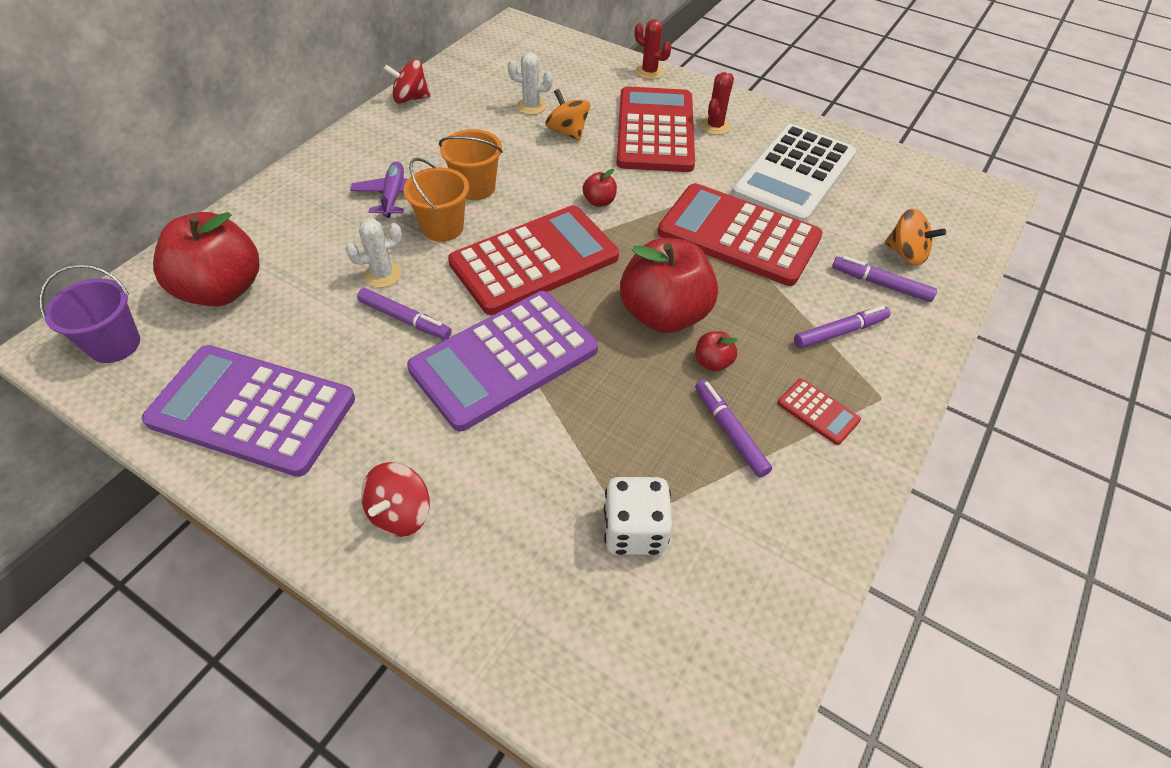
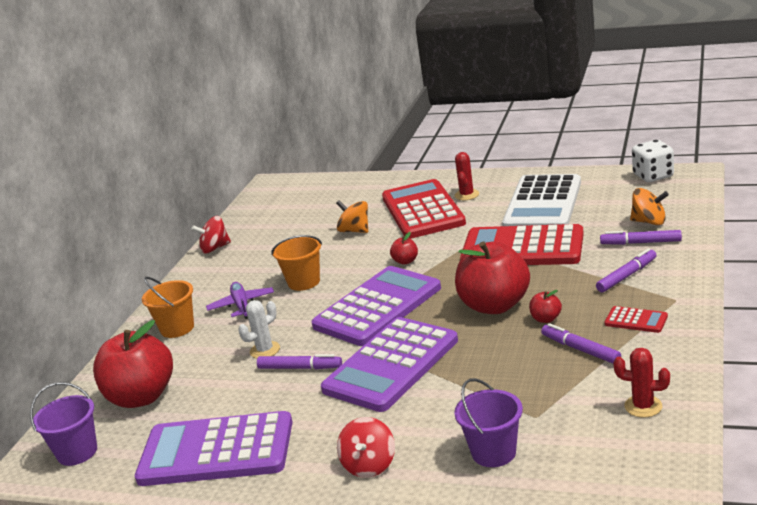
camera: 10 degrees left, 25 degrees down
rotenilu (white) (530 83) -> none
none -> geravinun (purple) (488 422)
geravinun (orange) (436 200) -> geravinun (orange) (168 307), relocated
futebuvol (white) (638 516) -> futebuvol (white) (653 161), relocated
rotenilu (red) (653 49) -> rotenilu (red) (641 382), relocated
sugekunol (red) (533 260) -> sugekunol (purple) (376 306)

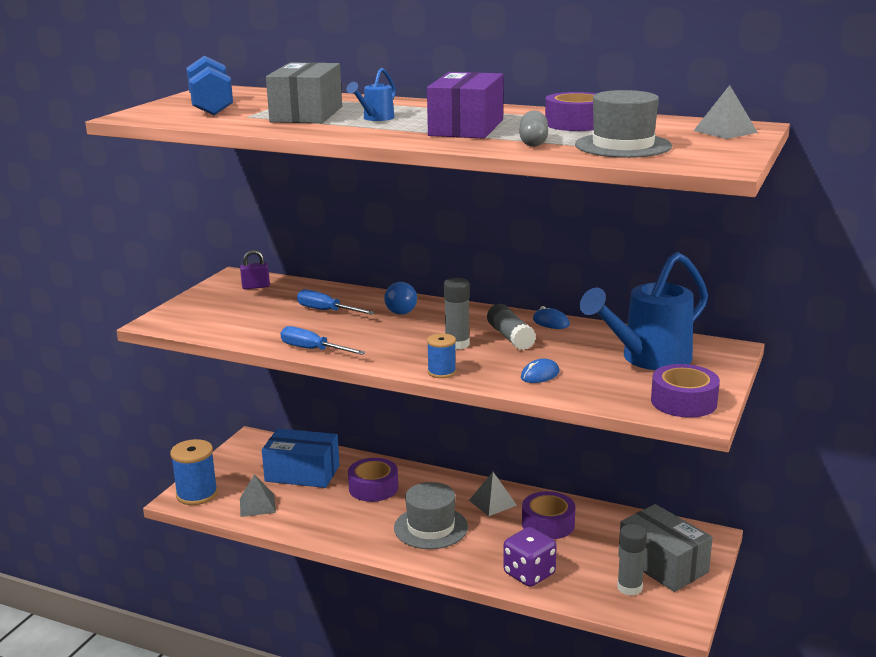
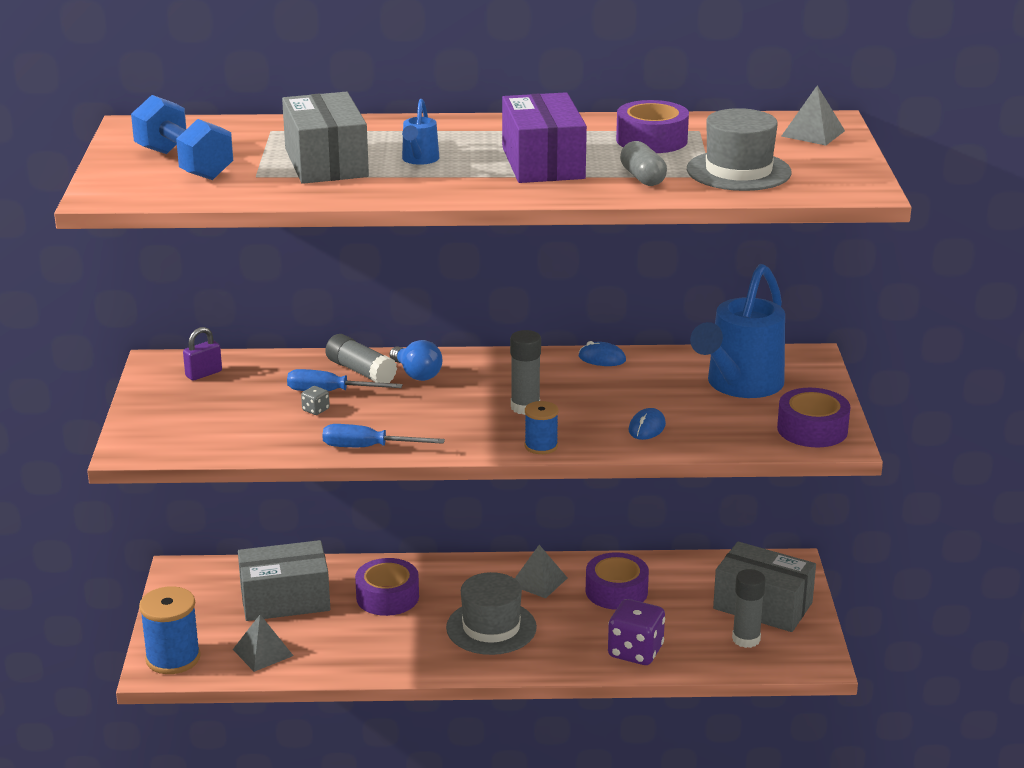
camera: 25 degrees left, 5 degrees up
none -> futebuvol (grey) (315 400)
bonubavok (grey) (511 327) -> bonubavok (grey) (361 358), relocated
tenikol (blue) (301 458) -> tenikol (grey) (284 580)

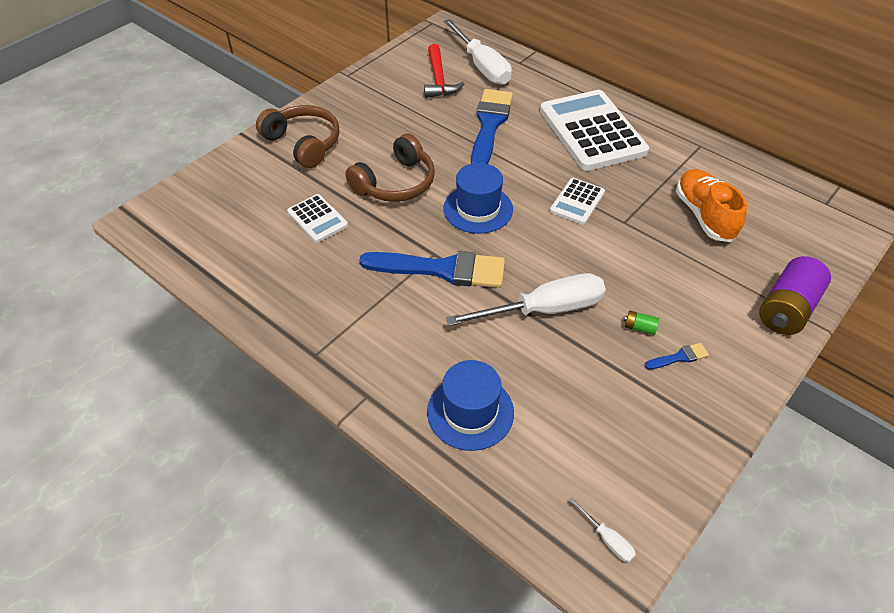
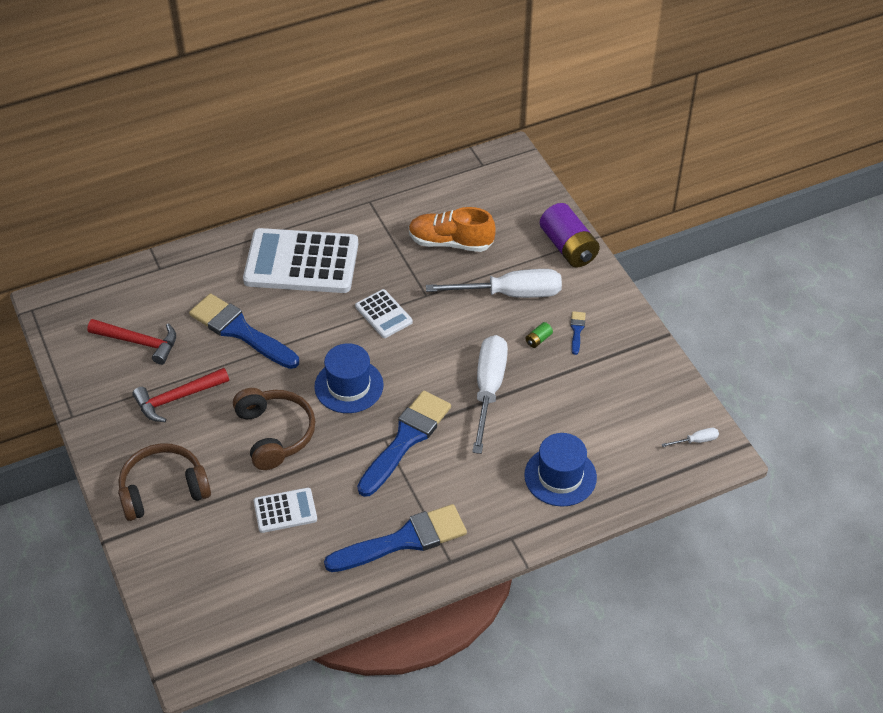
camera: 65 degrees left, 0 degrees up
none -> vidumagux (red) (180 395)
none -> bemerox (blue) (395 538)
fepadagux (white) (478 52) -> fepadagux (white) (494 283), relocated

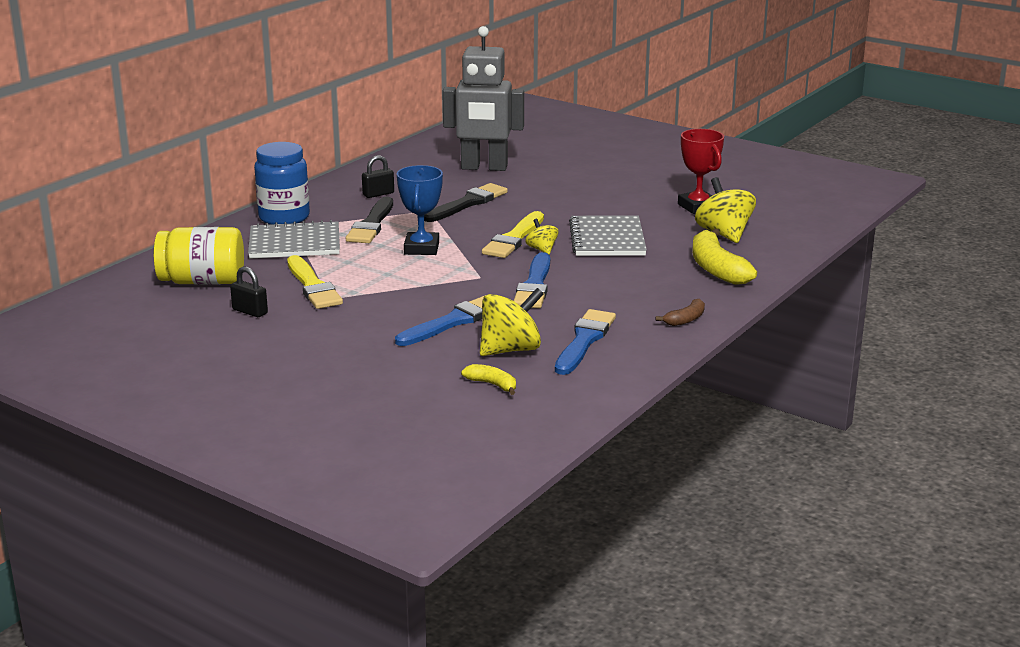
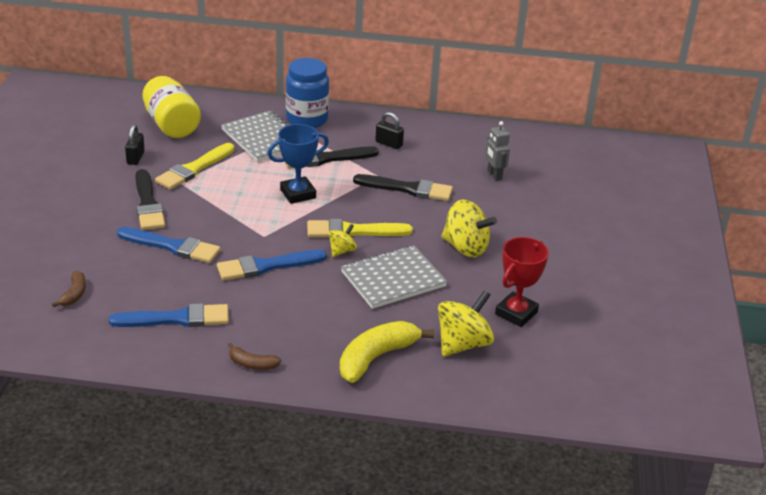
camera: 60 degrees right, 10 degrees up
none -> bemerox (black) (150 199)
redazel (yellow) (512 322) -> redazel (yellow) (469 228), relocated
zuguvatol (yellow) (488 379) -> zuguvatol (brown) (69 289)
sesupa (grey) (483 98) -> sesupa (grey) (497 150), x0.45

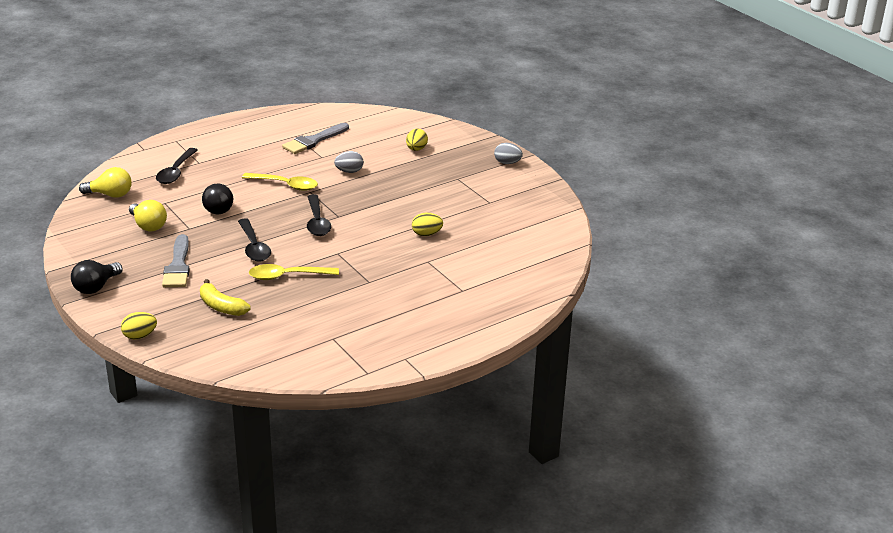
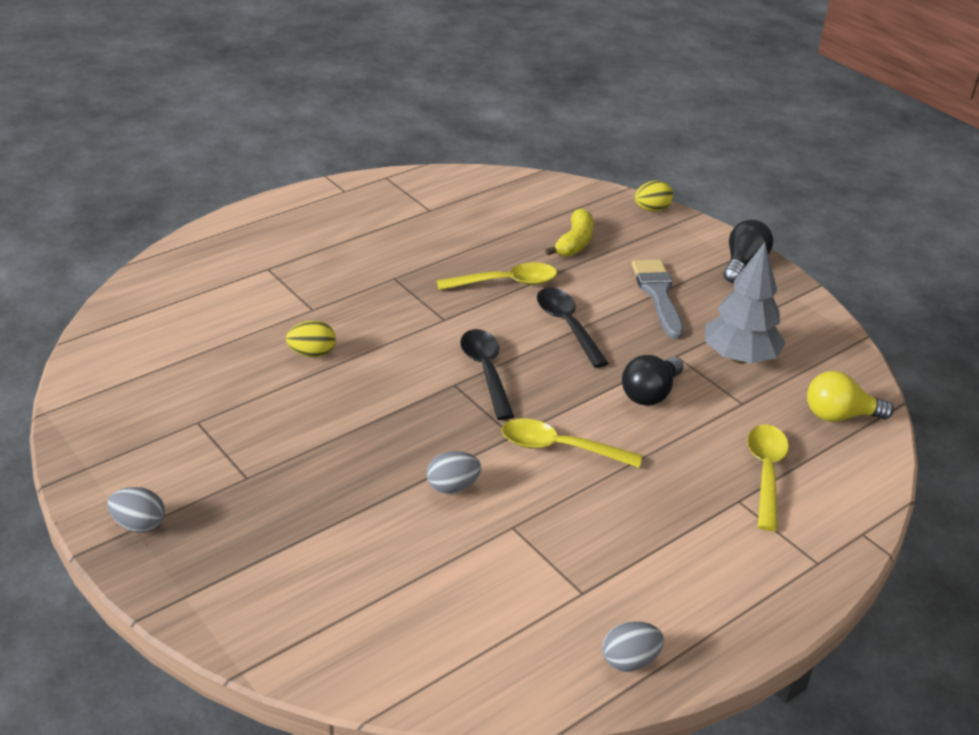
camera: 175 degrees right, 5 degrees up
bemerox (grey) (315 138) -> none
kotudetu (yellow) (417 140) -> none
none -> kotudetu (grey) (633 646)
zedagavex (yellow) (148 215) -> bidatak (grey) (745 303)
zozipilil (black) (177 166) -> zozipilil (yellow) (768 478)
zuguvatol (yellow) (225 297) -> zuguvatol (yellow) (569 232), 75 degrees clockwise
zedagavex (black) (217 198) -> zedagavex (black) (653 380), 135 degrees counterclockwise

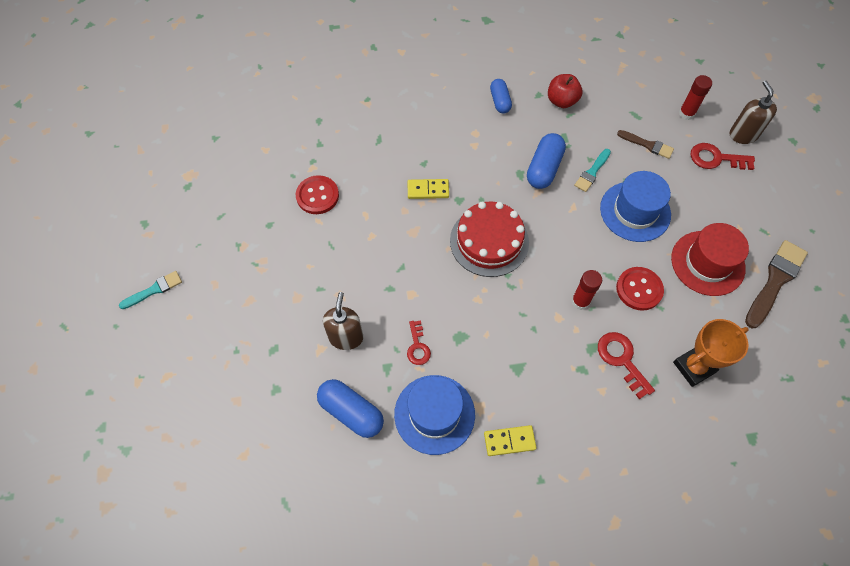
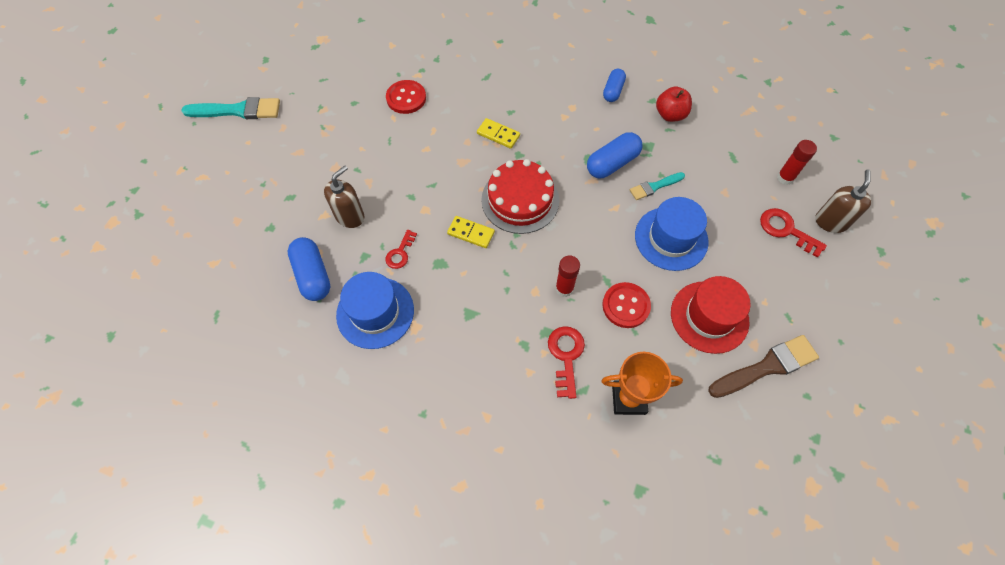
camera: 30 degrees right, 0 degrees up
bemerox (brown) (645 144) -> none
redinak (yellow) (510 440) -> redinak (yellow) (471 232), relocated
bemerox (turquoise) (150 290) -> bemerox (turquoise) (230 108), x1.72

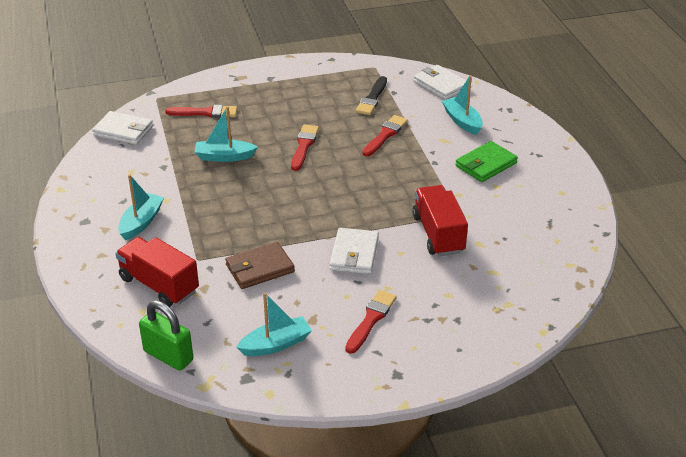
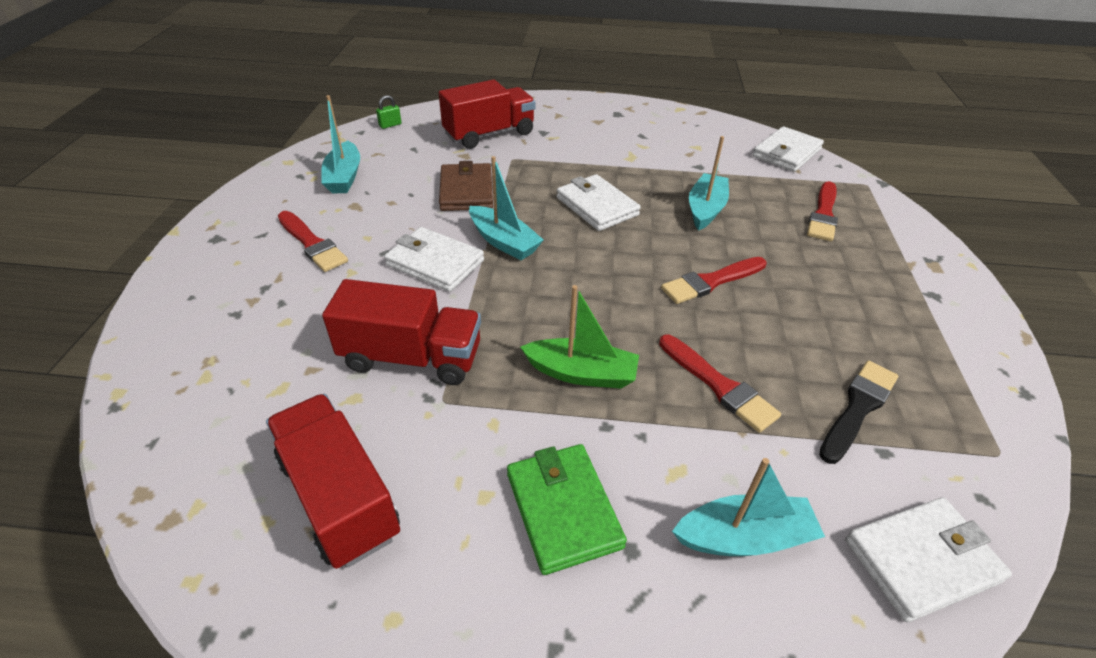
camera: 110 degrees right, 5 degrees up
none -> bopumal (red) (333 481)
none -> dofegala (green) (579 337)
none -> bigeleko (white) (599 202)
dofegala (turquoise) (141 207) -> dofegala (turquoise) (506 208), relocated
bemerox (red) (305 148) -> bemerox (red) (714 280), 120 degrees clockwise
bemerox (black) (371 95) -> bemerox (black) (858 412), 90 degrees clockwise
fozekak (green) (166 335) -> fozekak (green) (389 112), x0.44

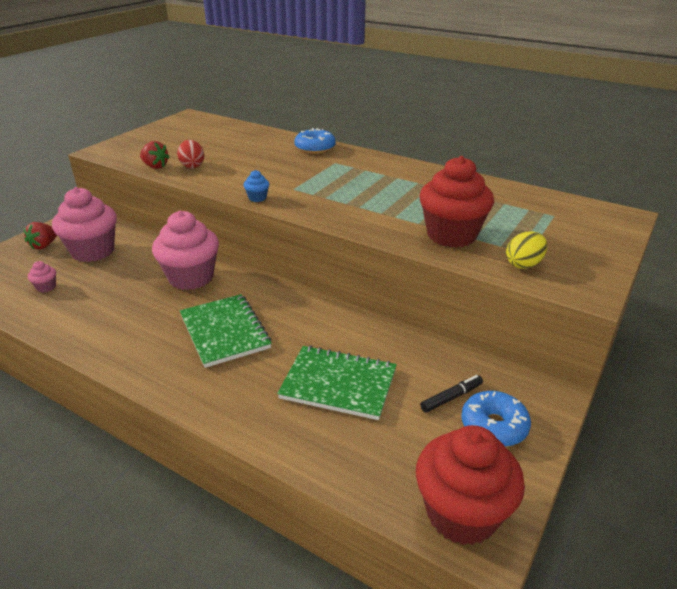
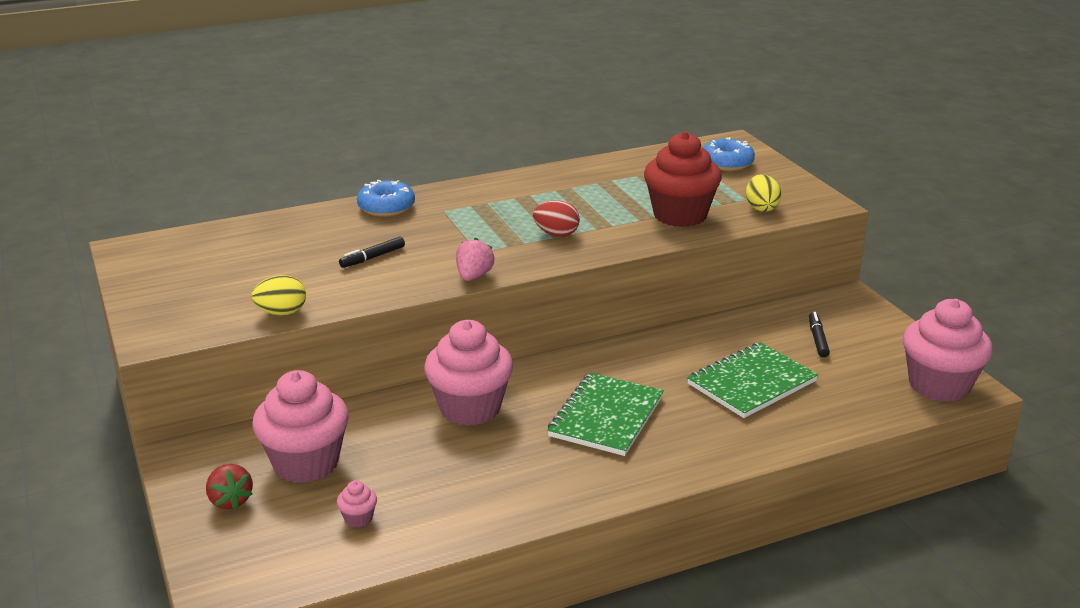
camera: 55 degrees left, 5 degrees down
none -> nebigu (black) (372 252)
kotudetu (red) (190 154) -> kotudetu (red) (556 219), relocated
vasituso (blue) (496 419) -> vasituso (blue) (729 154), relocated
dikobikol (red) (155 155) -> kotudetu (yellow) (278 295)
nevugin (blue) (256 186) -> dikobikol (pink) (475 259)
nevugin (red) (470 485) -> nevugin (pink) (948 350)
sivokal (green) (226 331) -> sivokal (green) (605 414), 75 degrees counterclockwise

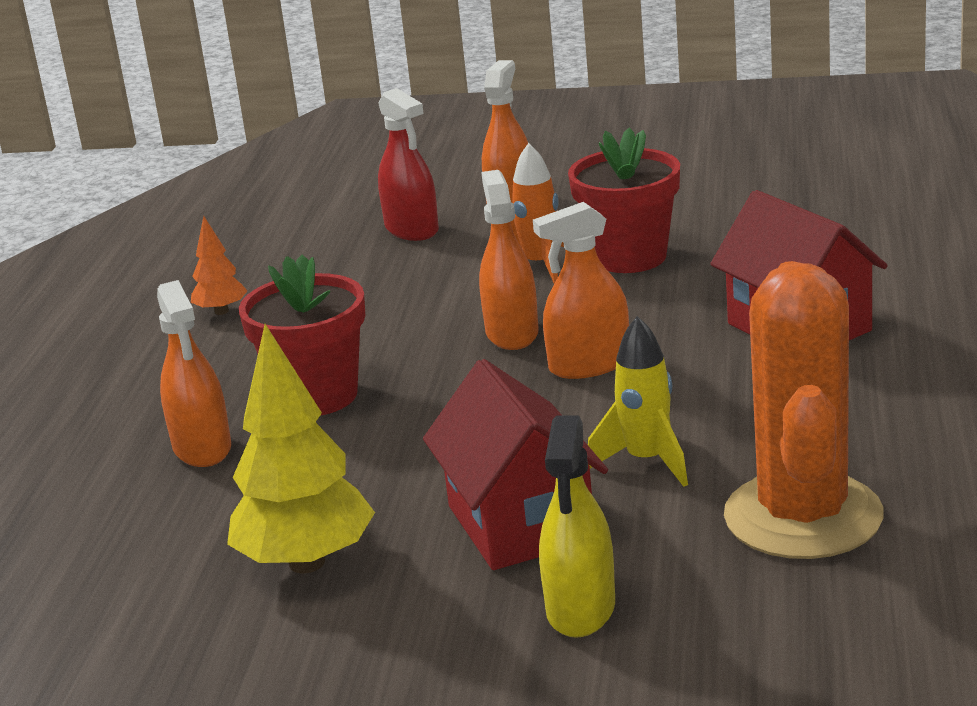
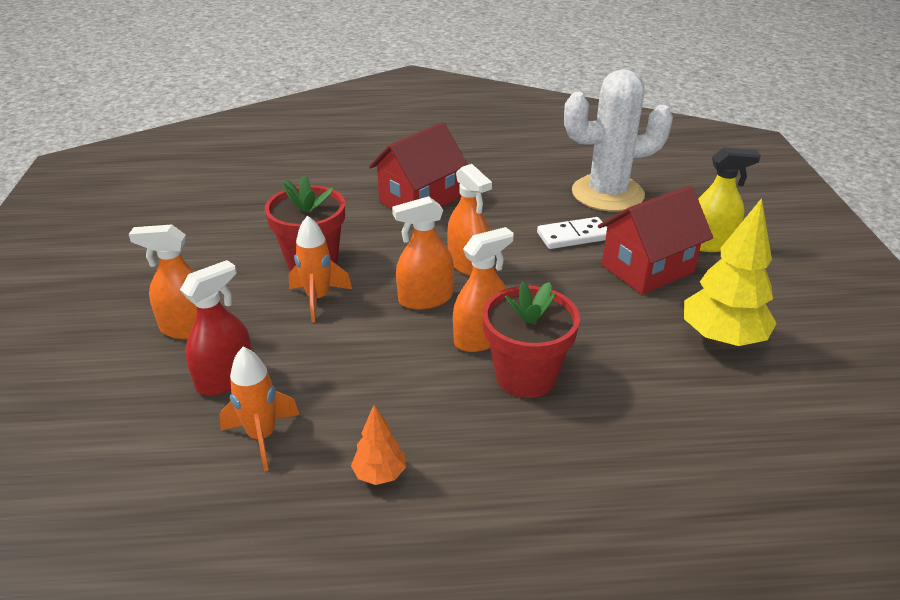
camera: 105 degrees left, 10 degrees up
none -> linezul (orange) (259 409)
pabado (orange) (194 373) -> pabado (orange) (483 289), relocated
linezul (yellow) (638 401) -> redinak (white) (572 233)
rotenilu (orange) (803 410) -> rotenilu (white) (618 140)

